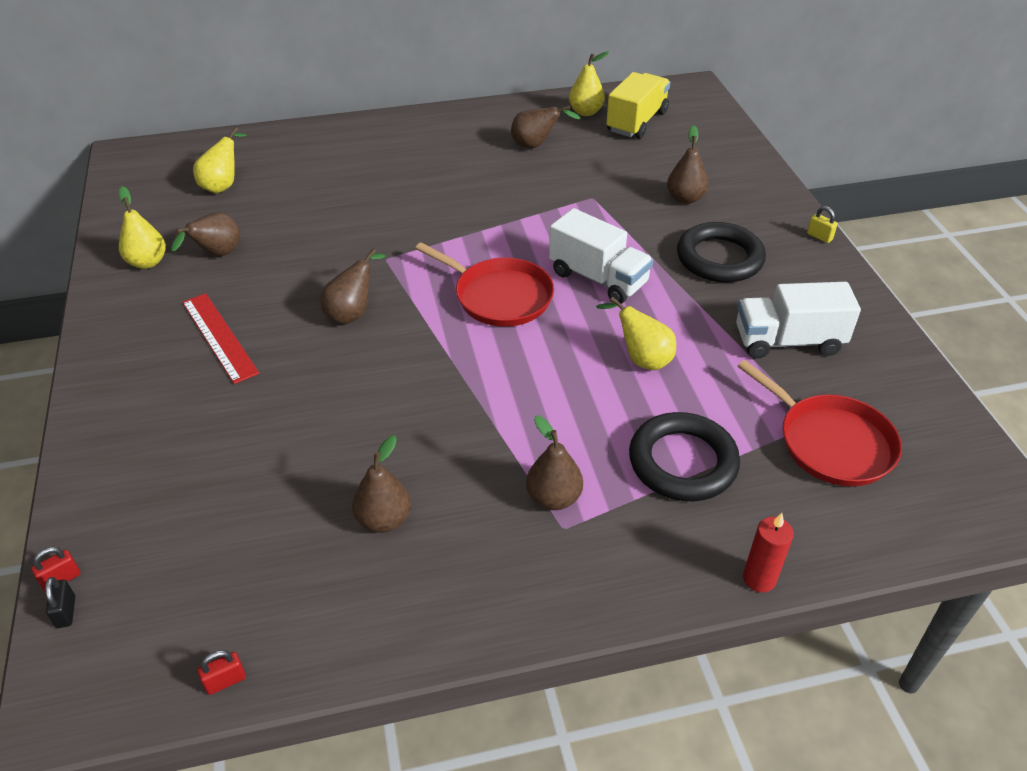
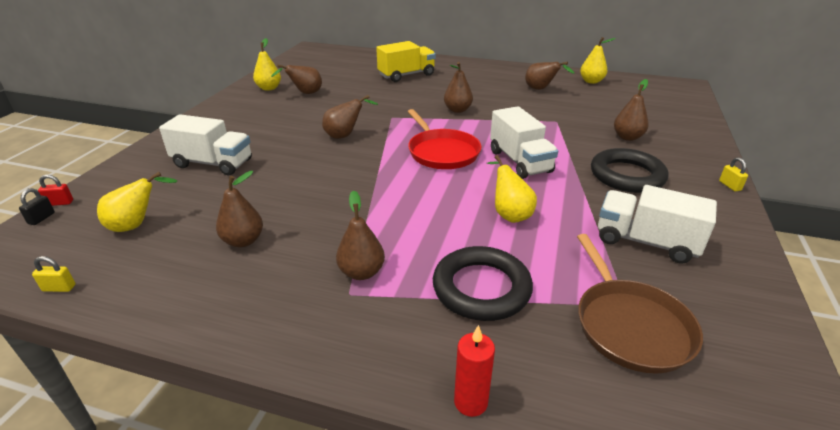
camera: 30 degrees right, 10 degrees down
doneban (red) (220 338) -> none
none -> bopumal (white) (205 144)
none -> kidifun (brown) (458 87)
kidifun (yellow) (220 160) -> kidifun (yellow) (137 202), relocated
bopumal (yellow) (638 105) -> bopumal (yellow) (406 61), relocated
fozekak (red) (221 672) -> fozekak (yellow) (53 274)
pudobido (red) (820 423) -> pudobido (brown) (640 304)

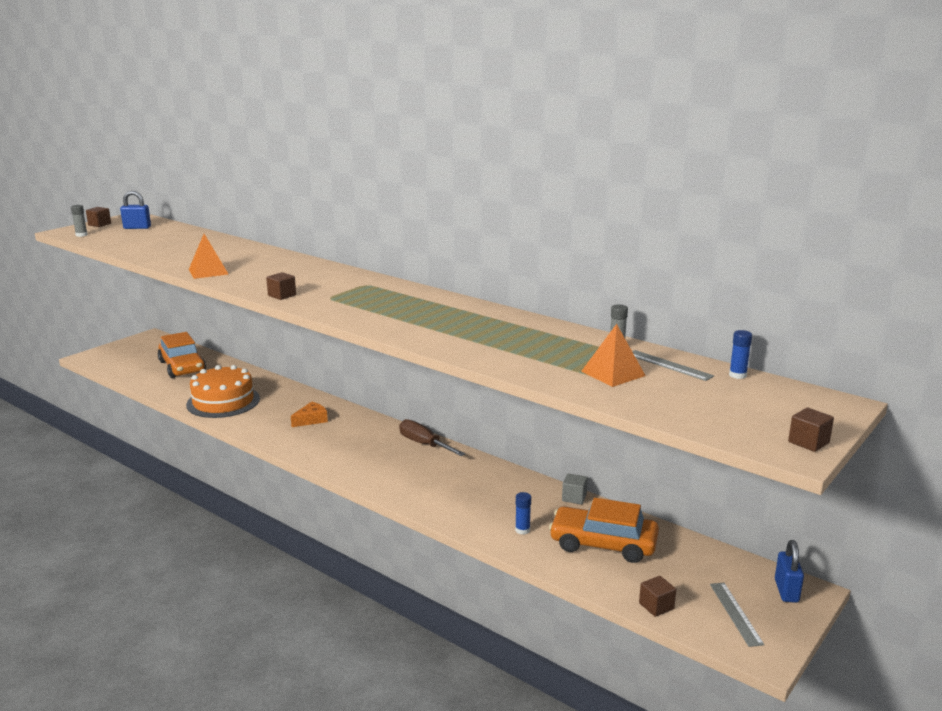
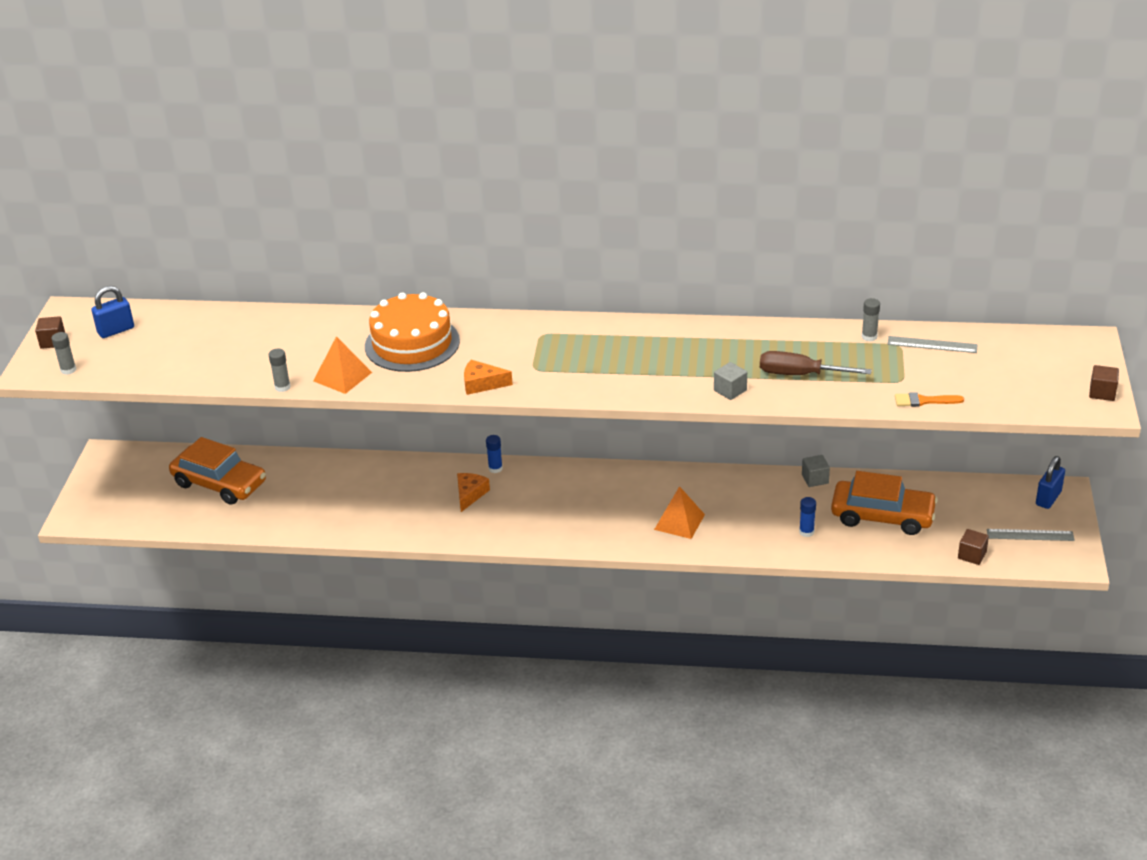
camera: 30 degrees left, 15 degrees up
none -> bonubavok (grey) (280 370)
none -> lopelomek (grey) (730 381)
none -> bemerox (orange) (929 399)
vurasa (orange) (223 391) -> vurasa (orange) (412 332), relocated
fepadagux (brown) (432 437) -> fepadagux (brown) (816 363), relocated
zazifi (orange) (613 355) -> zazifi (orange) (679 512), relocated
bonubavok (blue) (740 354) -> bonubavok (blue) (494 454), relocated
lopelomek (brown) (281 286) -> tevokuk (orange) (488 377)
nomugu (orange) (604 530) -> nomugu (orange) (884 503), 150 degrees counterclockwise
doneban (grey) (737 615) -> doneban (grey) (1031 535), 45 degrees counterclockwise
fozekak (blue) (789 571) -> fozekak (blue) (1050 482), 60 degrees clockwise

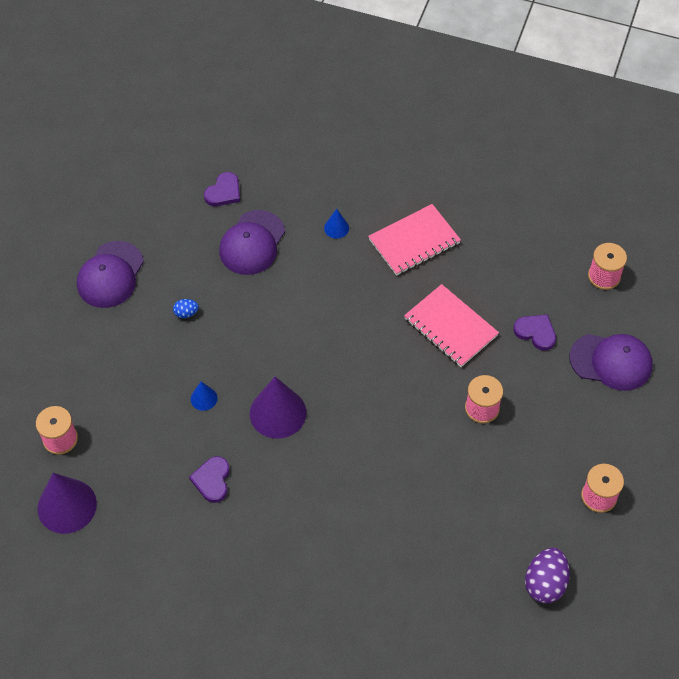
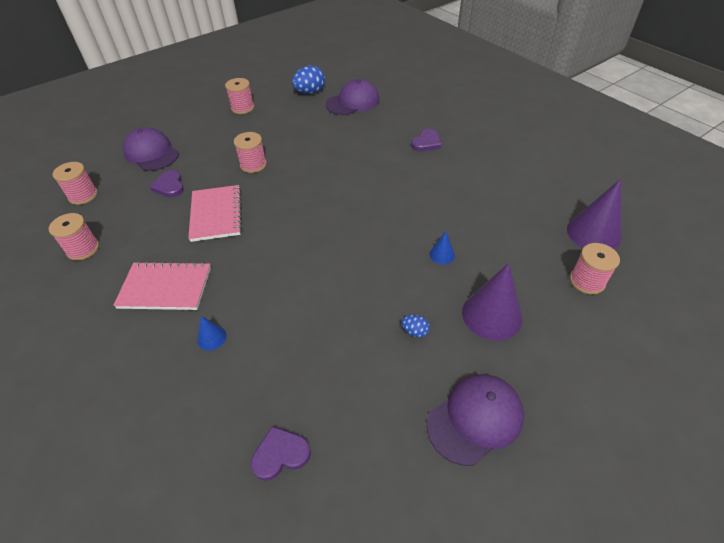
camera: 145 degrees left, 10 degrees down
none -> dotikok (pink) (74 236)
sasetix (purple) (209 479) -> sasetix (purple) (426 140), relocated
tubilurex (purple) (252 242) -> tubilurex (purple) (352 97), relocated
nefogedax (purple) (278 408) -> nefogedax (purple) (492 302), relocated
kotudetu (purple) (547 575) -> kotudetu (blue) (308 80)

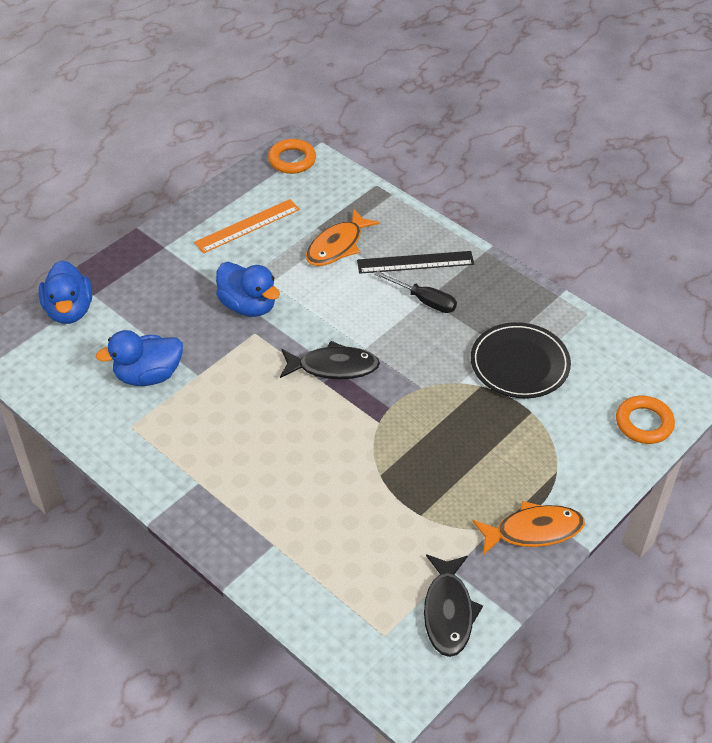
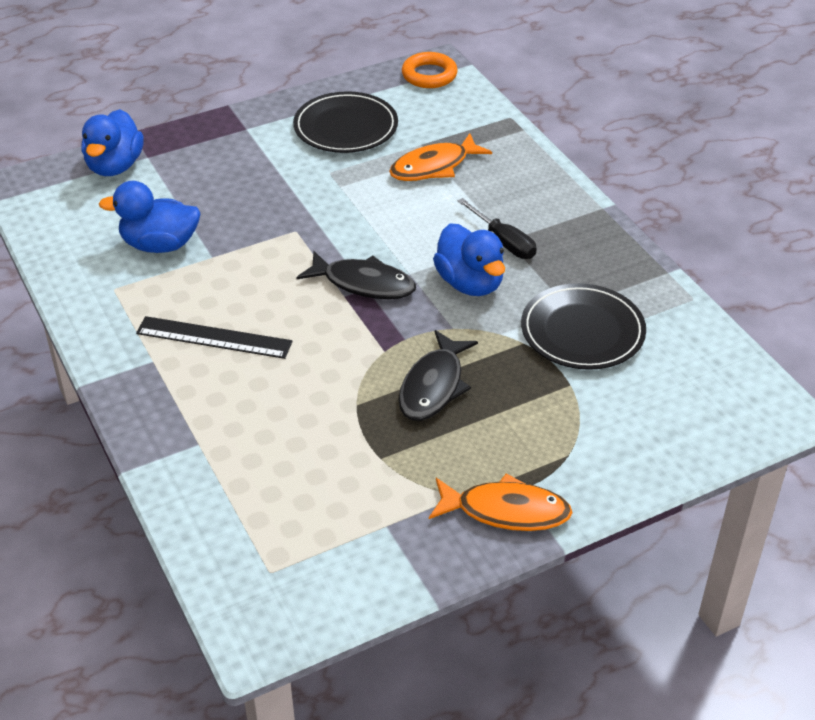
camera: 20 degrees right, 5 degrees down
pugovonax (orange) (645 420) -> none
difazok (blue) (248 289) -> difazok (blue) (469 260), relocated
doneban (black) (415 262) -> doneban (black) (214 337), relocated
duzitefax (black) (453 605) -> duzitefax (black) (438 375), relocated
doneban (orange) (247 226) -> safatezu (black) (345 122)

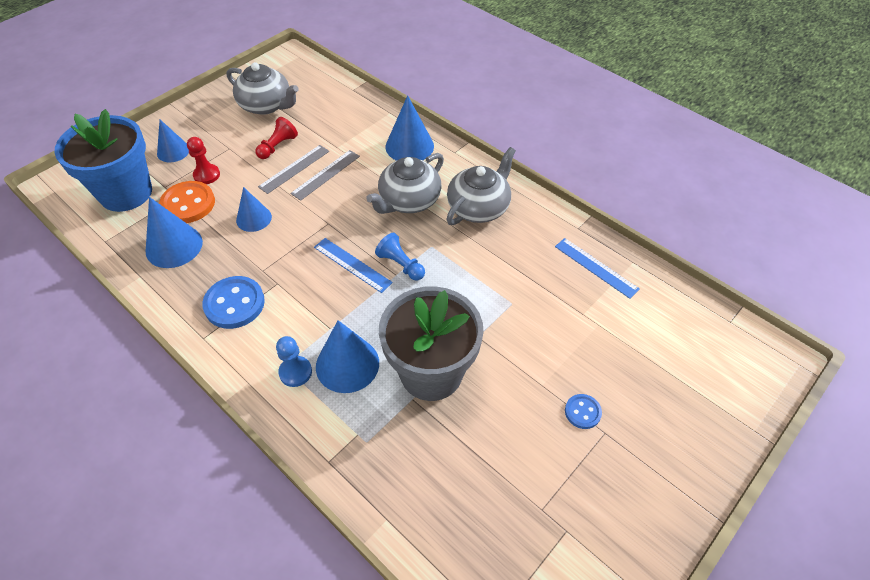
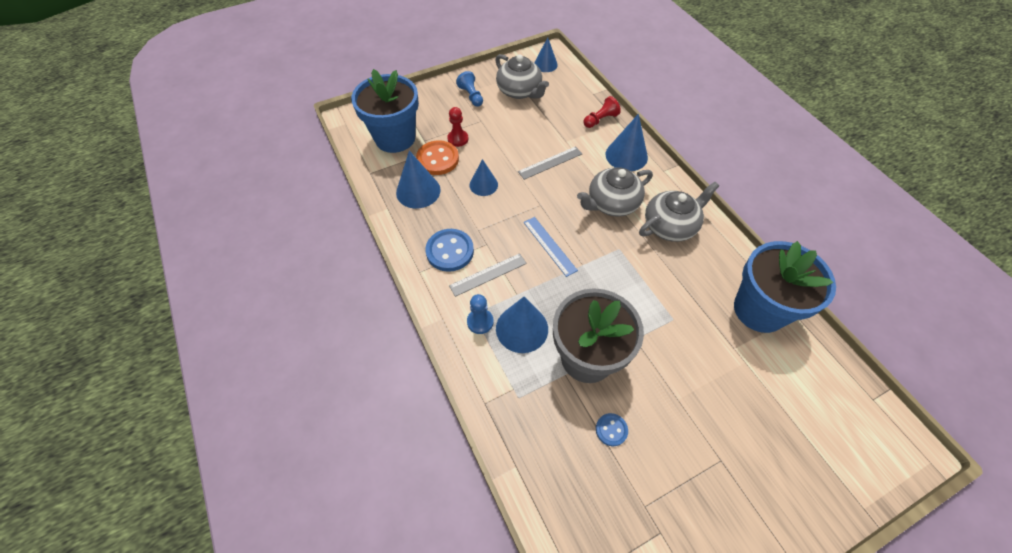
camera: 20 degrees right, 5 degrees up
nefogedax (blue) (173 141) -> nefogedax (blue) (546 55), relocated
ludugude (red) (276 138) -> ludugude (red) (602 112), relocated
doneban (grey) (293 169) -> doneban (grey) (488 275), relocated
ludugude (blue) (400 257) -> ludugude (blue) (469 89), relocated
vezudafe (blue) (583 411) -> vezudafe (blue) (612 429), relocated
doneban (blue) (597 268) -> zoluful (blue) (785 287)

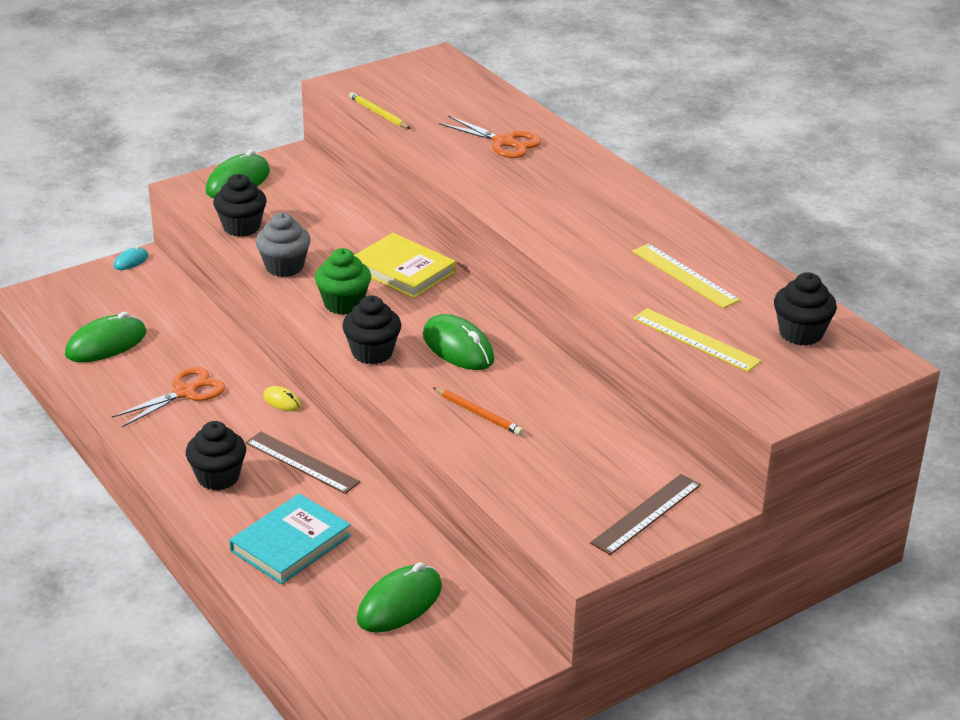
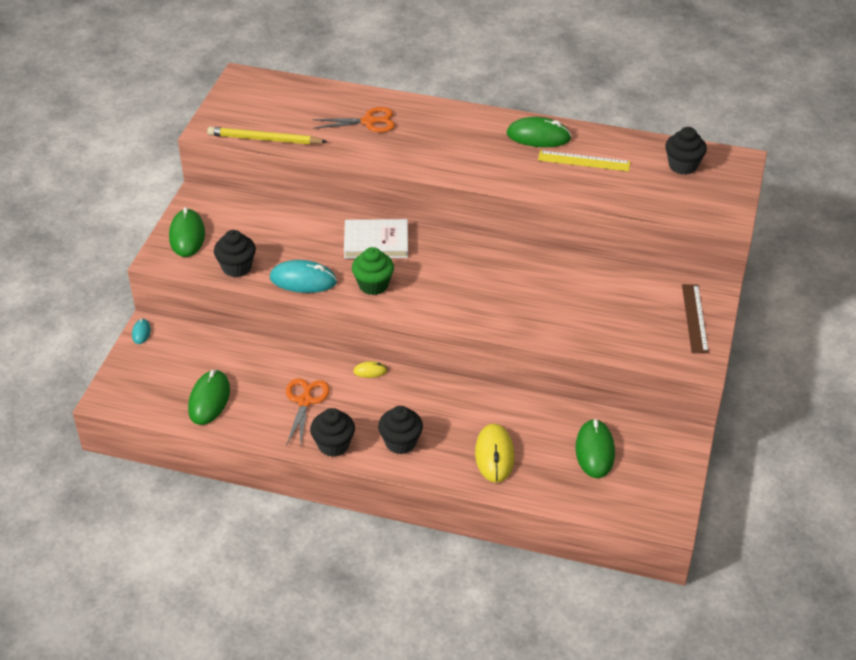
camera: 40 degrees left, 10 degrees up
doneban (brown) (303 463) -> none
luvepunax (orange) (478 411) -> none
doneban (yellow) (697 340) -> none
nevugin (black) (371 330) -> nevugin (black) (332 432), relocated
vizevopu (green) (459 342) -> vizevopu (green) (539 132), relocated
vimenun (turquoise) (290 538) -> vizevopu (yellow) (495 453)
nevugin (grey) (283 244) -> vizevopu (turquoise) (303 276)
vimenun (yellow) (405 265) -> vimenun (white) (376 239)
luvepunax (yellow) (380 110) -> luvepunax (yellow) (267 135), x1.63

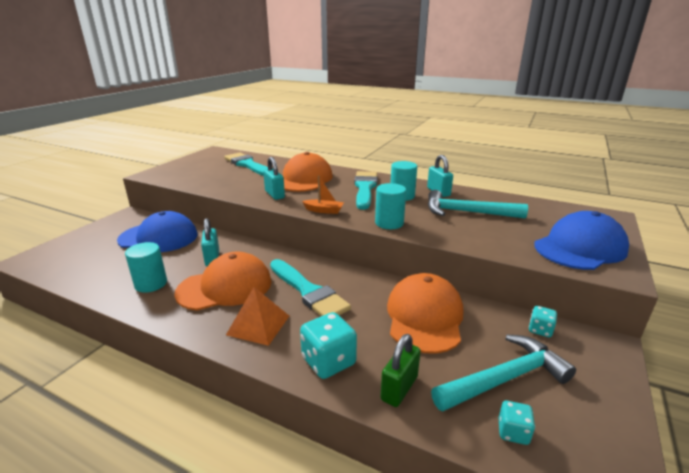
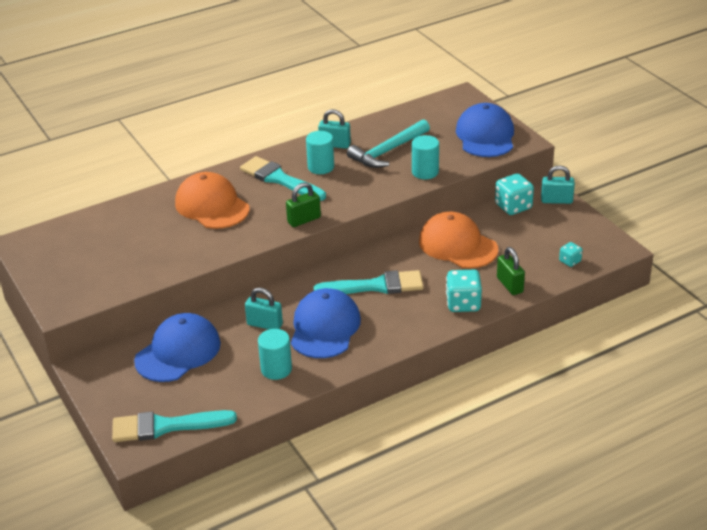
camera: 55 degrees left, 10 degrees up
zazifi (orange) (257 316) -> none
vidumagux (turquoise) (503 372) -> none
bemerox (turquoise) (246 164) -> bemerox (turquoise) (174 426), relocated
fozekak (turquoise) (274 178) -> fozekak (turquoise) (558 184), relocated
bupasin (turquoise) (390 206) -> bupasin (turquoise) (425 157), relocated
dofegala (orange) (323 195) -> fozekak (green) (303 204)
tubilurex (orange) (223 281) -> tubilurex (blue) (326 323)
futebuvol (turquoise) (543 321) -> futebuvol (turquoise) (514 194), x1.81

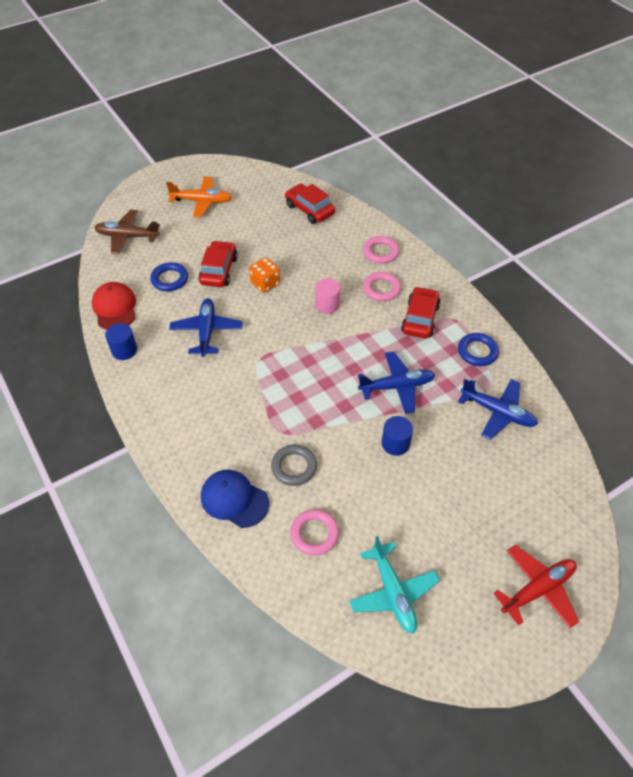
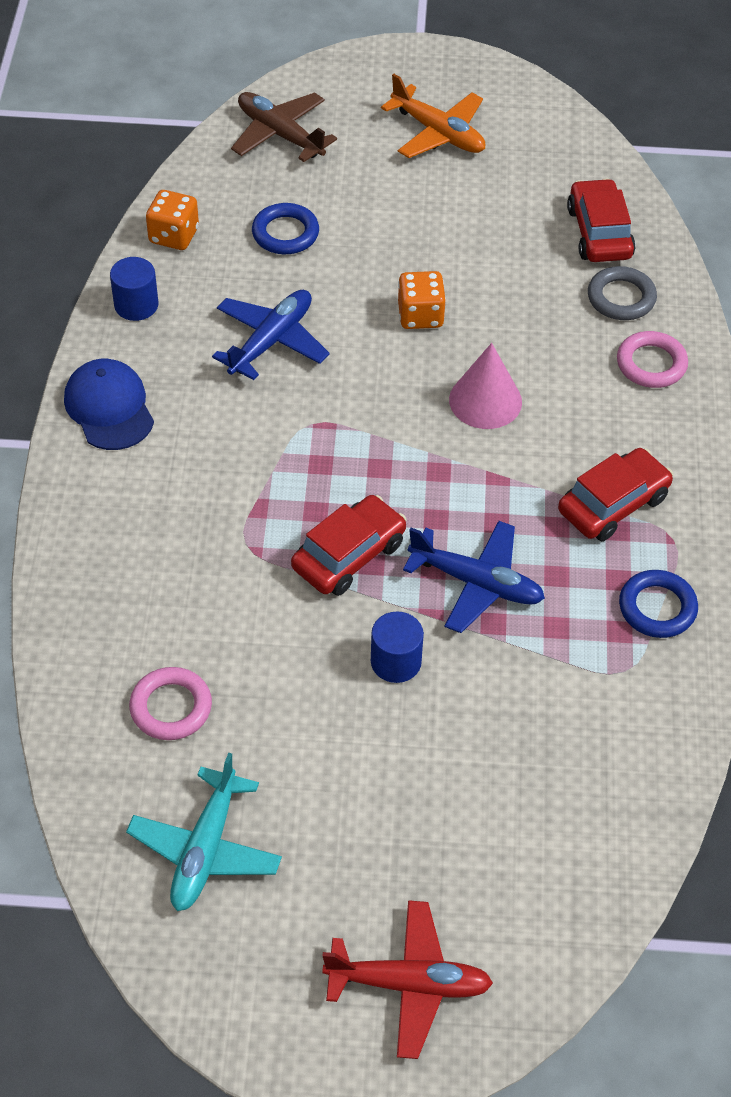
camera: 35 degrees right, 0 degrees up
pugovonax (pink) (382 286) -> none
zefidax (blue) (498 409) -> none
nomugu (red) (218 263) -> nomugu (red) (348 545), relocated
tubilurex (blue) (235 499) -> tubilurex (blue) (109 404), relocated
pugovonax (grey) (294 465) -> pugovonax (grey) (622 293), relocated
tubilurex (red) (114 306) -> futebuvol (orange) (172 220)
bupasin (pink) (327 296) -> nefogedax (pink) (485 386)

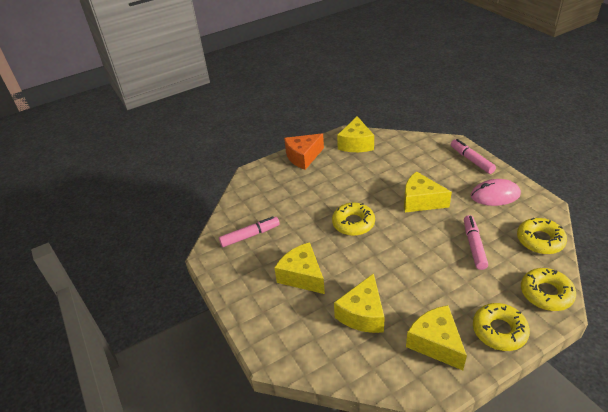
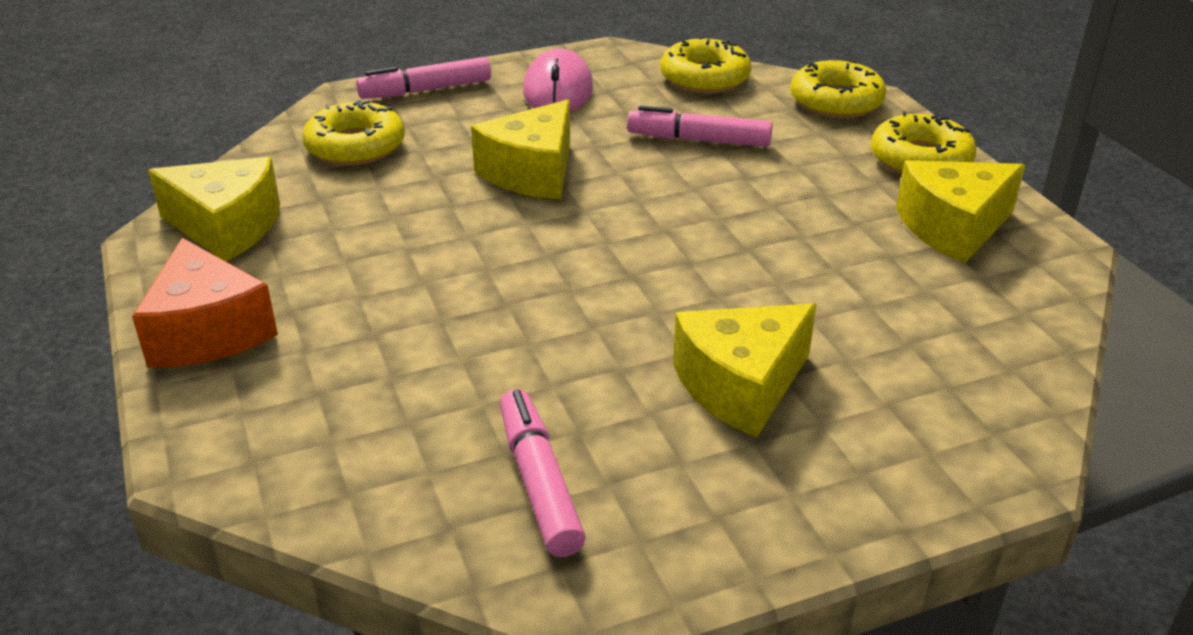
camera: 85 degrees left, 5 degrees down
tevokuk (yellow) (359 303) -> none
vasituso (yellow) (353 219) -> vasituso (yellow) (353 133), relocated

